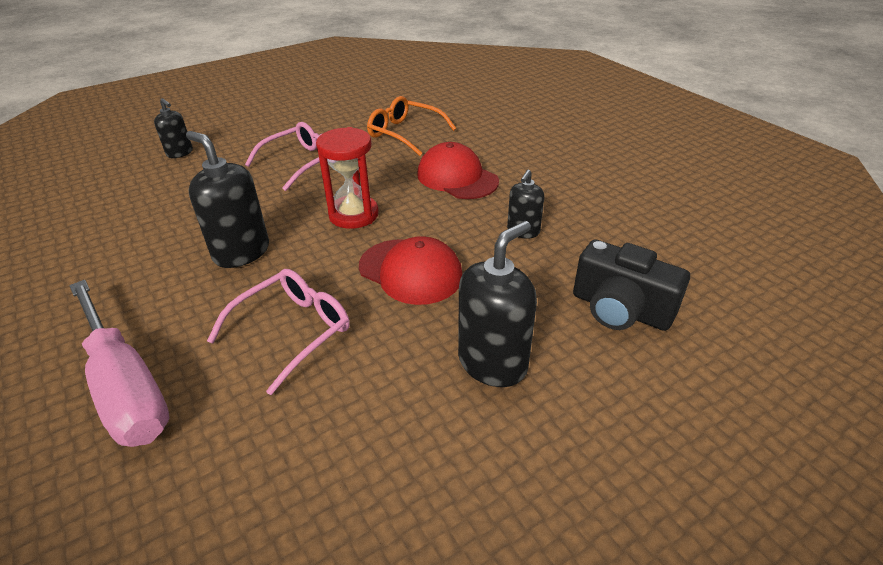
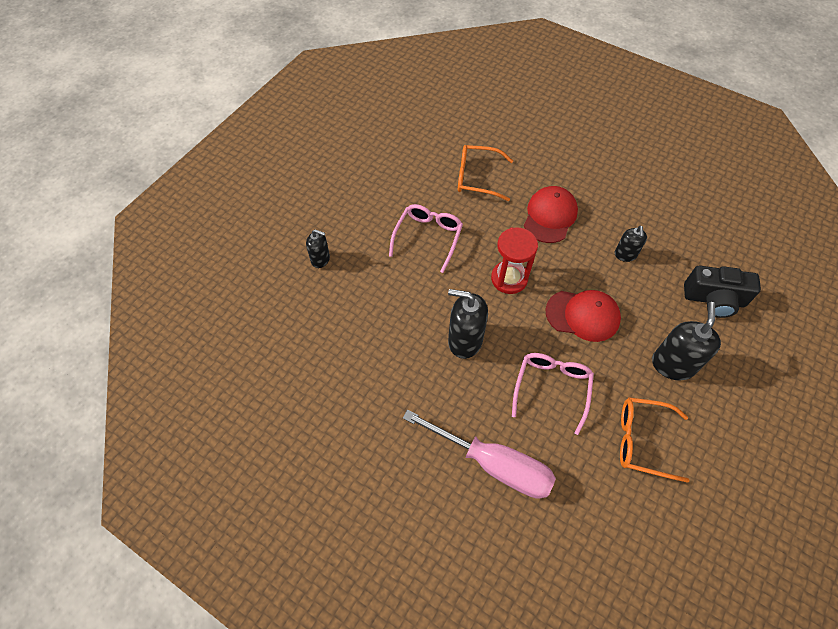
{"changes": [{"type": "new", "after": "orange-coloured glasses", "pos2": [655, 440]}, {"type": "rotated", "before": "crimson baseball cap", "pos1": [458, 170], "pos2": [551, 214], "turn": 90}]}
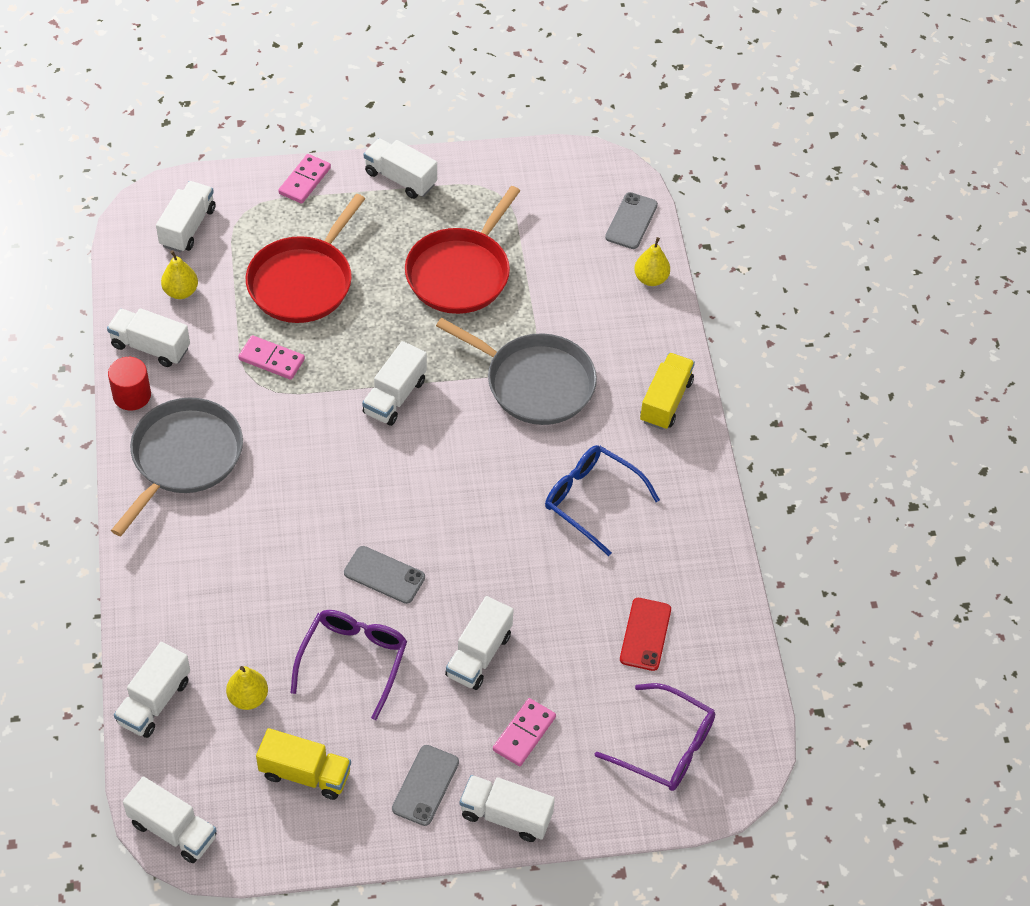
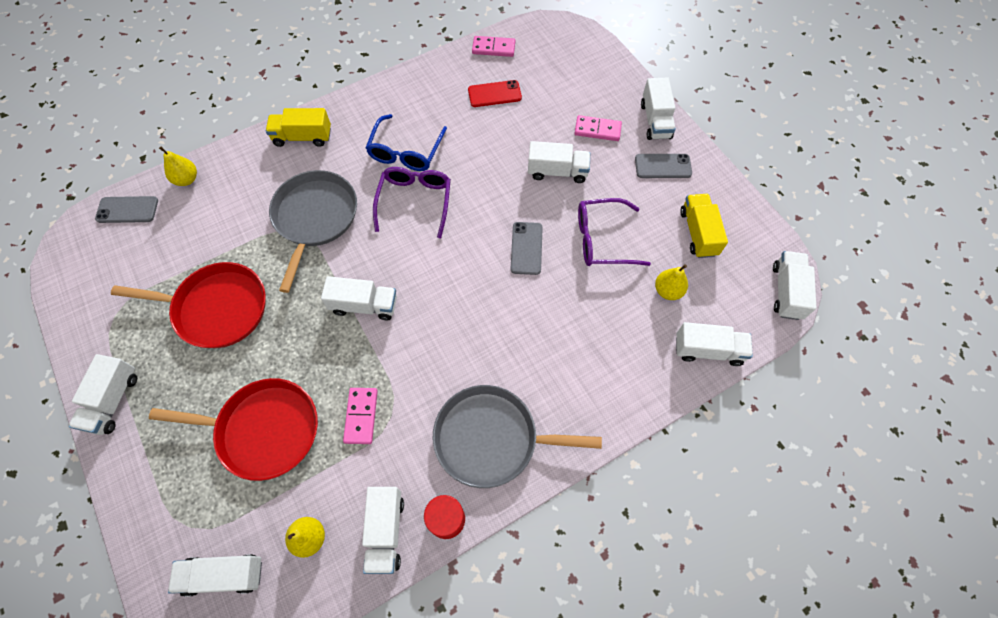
{"changes": [{"type": "shifted", "before": "pink domino", "pos1": [304, 179], "pos2": [493, 46]}, {"type": "shifted", "before": "violet glasses", "pos1": [655, 737], "pos2": [412, 202]}]}
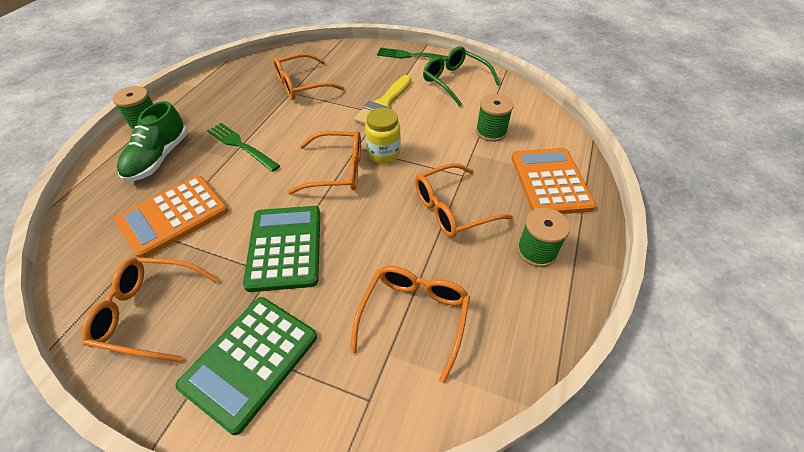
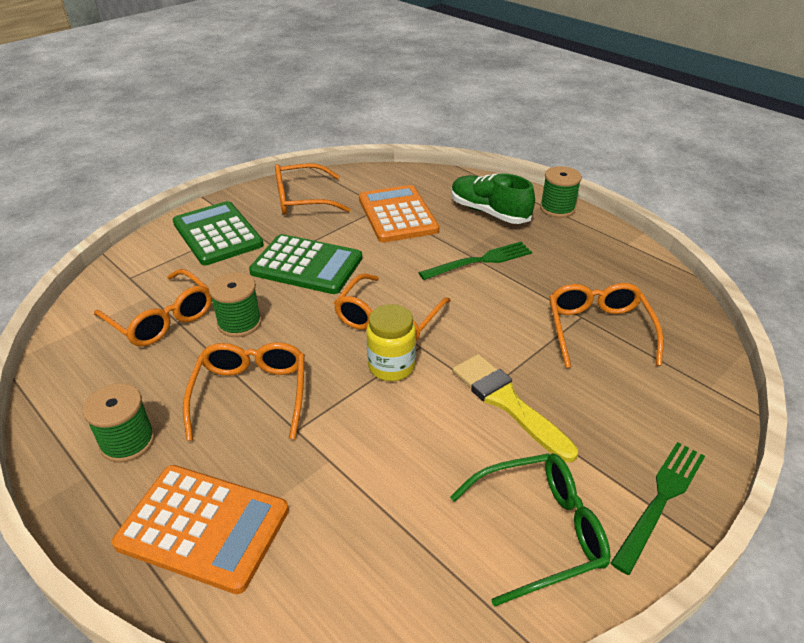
{"changes": [{"type": "shifted", "before": "leaf-green bobbin", "pos1": [495, 118], "pos2": [235, 304]}, {"type": "rotated", "before": "orange-coloured glasses", "pos1": [149, 309], "pos2": [313, 189], "turn": -135}]}
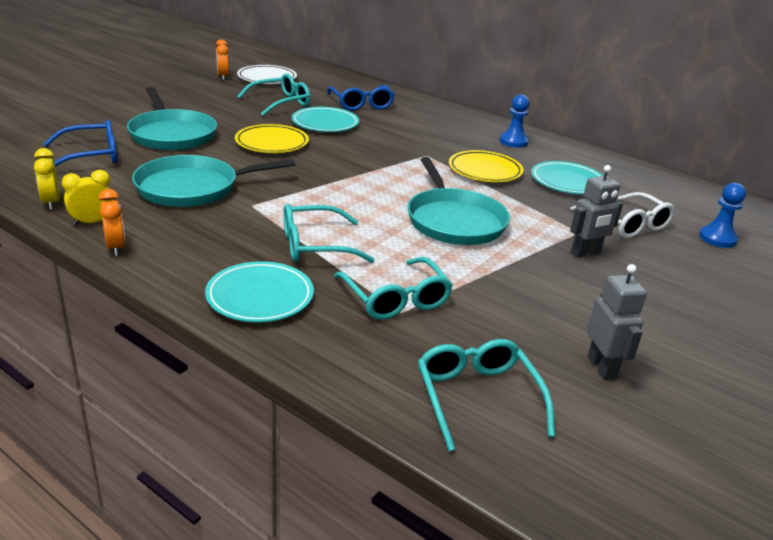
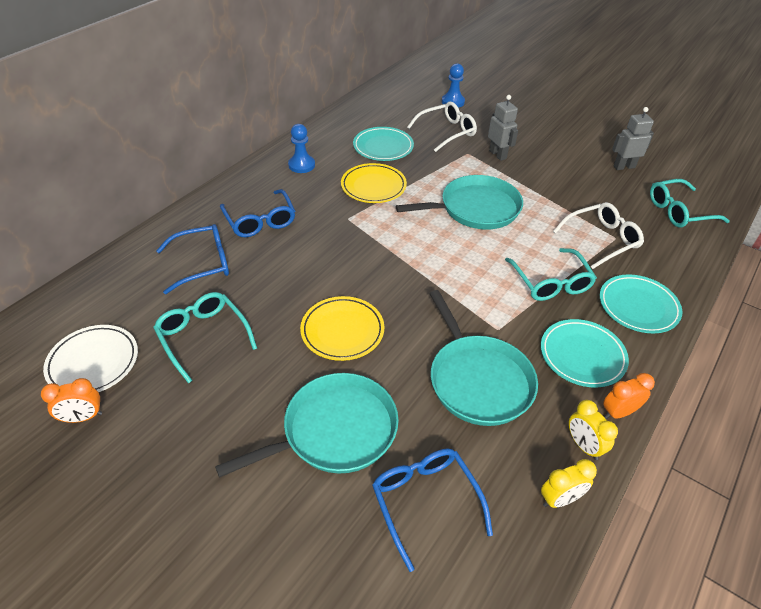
{"changes": [{"type": "new", "after": "cobalt glasses", "pos2": [257, 213]}, {"type": "shifted", "before": "turquoise dinner plate", "pos1": [325, 119], "pos2": [585, 353]}, {"type": "repainted", "before": "turquoise glasses", "after": "pure white glasses", "pos1": [393, 288], "pos2": [598, 235]}]}
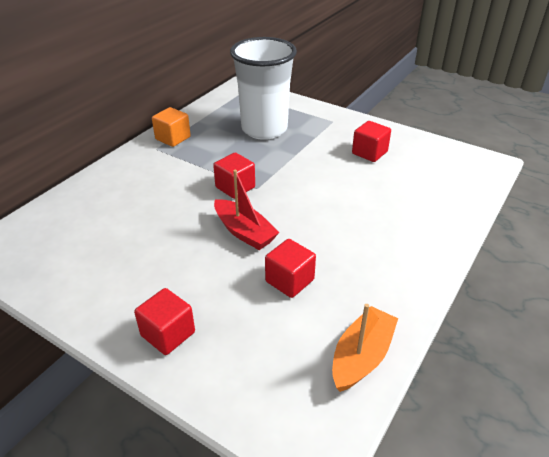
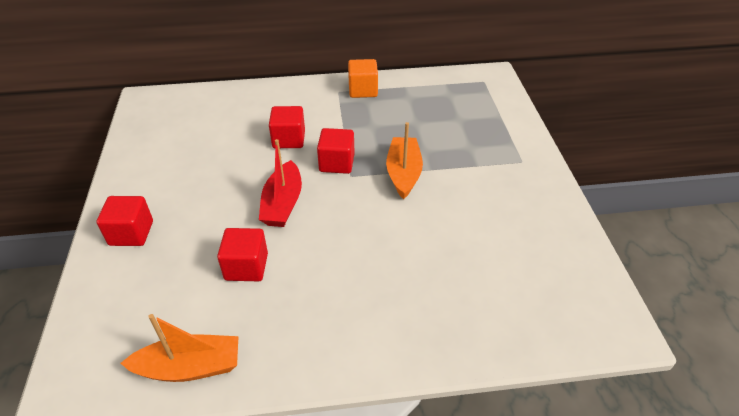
{"changes": [{"type": "gone", "before": "pure white beaker", "pos1": [263, 88]}, {"type": "new", "after": "orange-coloured boat", "pos2": [404, 160]}, {"type": "shifted", "before": "crimson solid cube", "pos1": [371, 141], "pos2": [287, 127]}]}
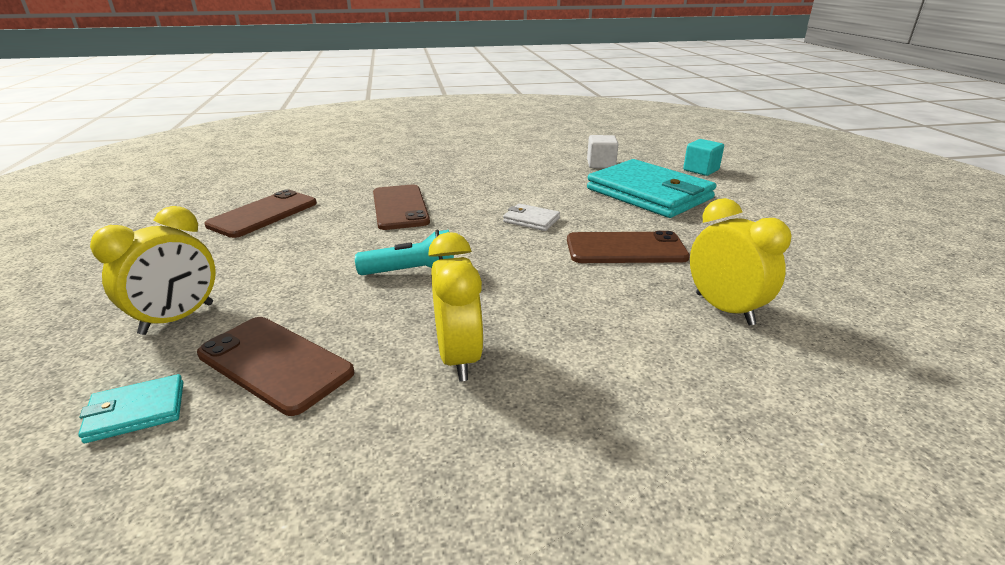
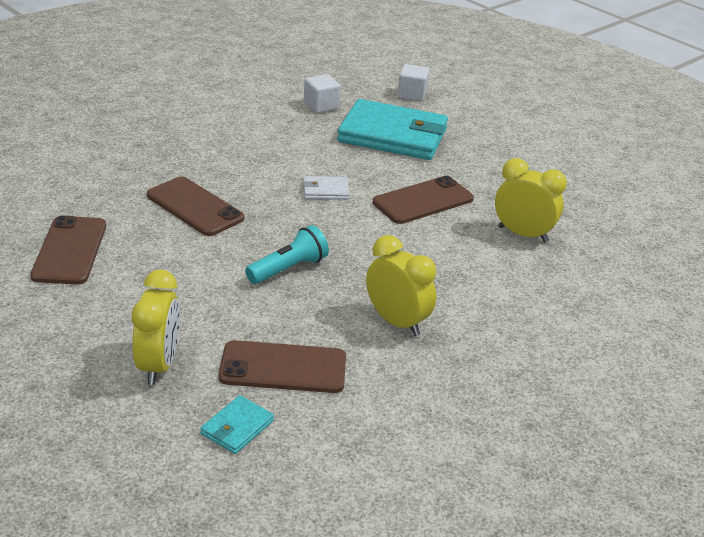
{"changes": [{"type": "repainted", "before": "turquoise solid cube", "after": "pure white solid cube", "pos1": [703, 157], "pos2": [413, 82]}]}
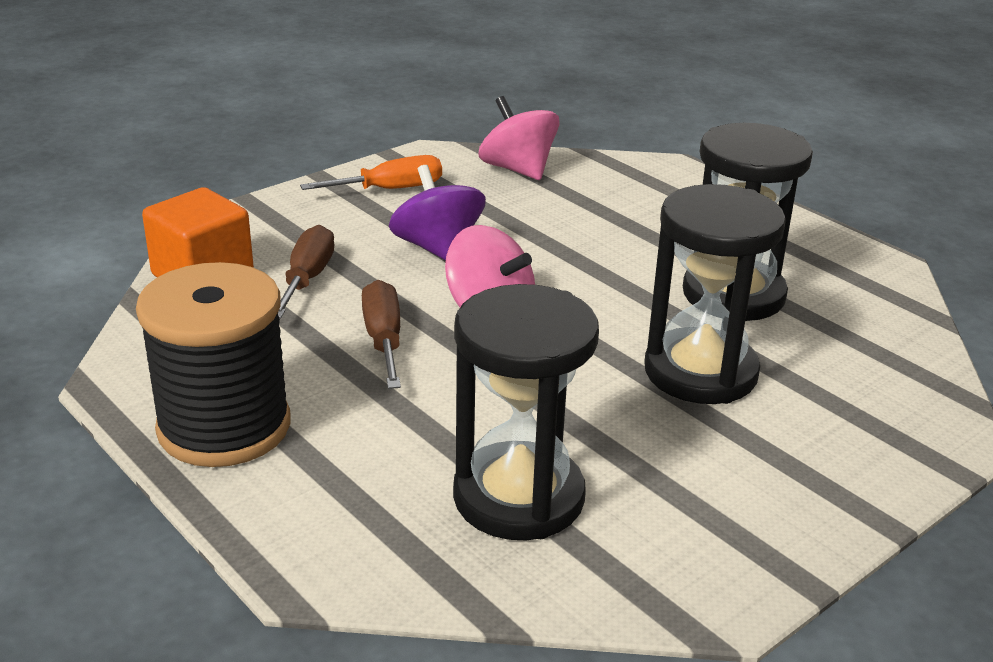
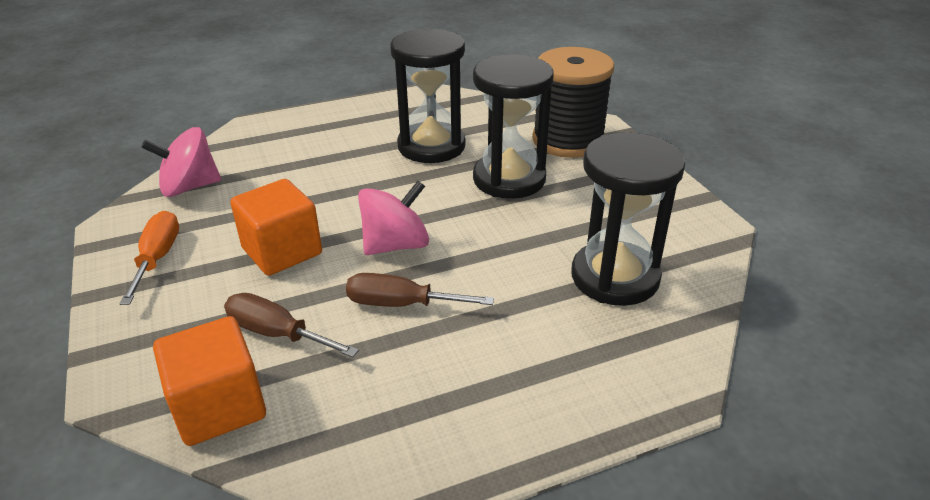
{"changes": [{"type": "shifted", "before": "jet-black bobbin", "pos1": [213, 364], "pos2": [573, 102]}, {"type": "swapped", "before": "violet spinning top", "after": "orange-coloured solid cube", "pos1": [437, 213], "pos2": [276, 227]}]}
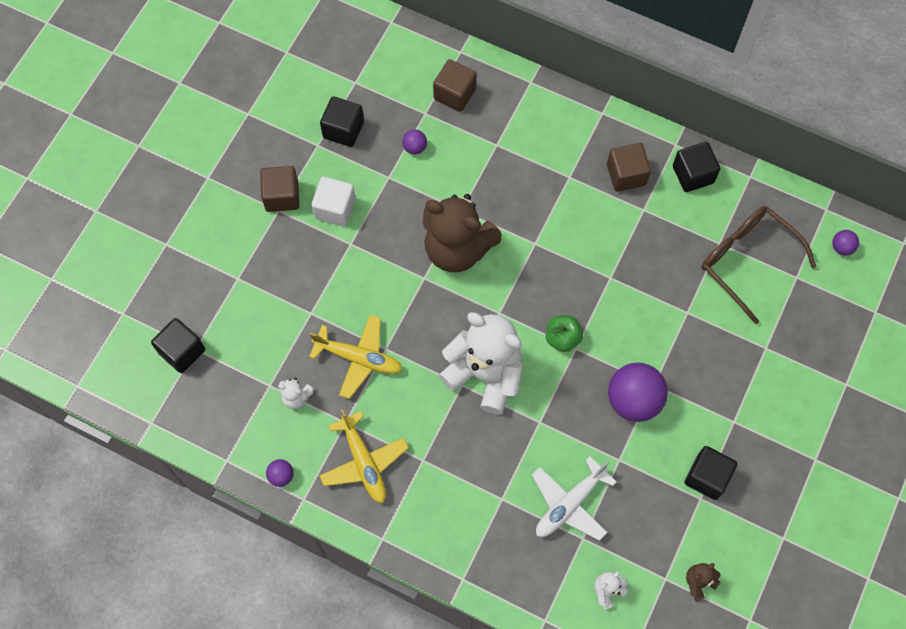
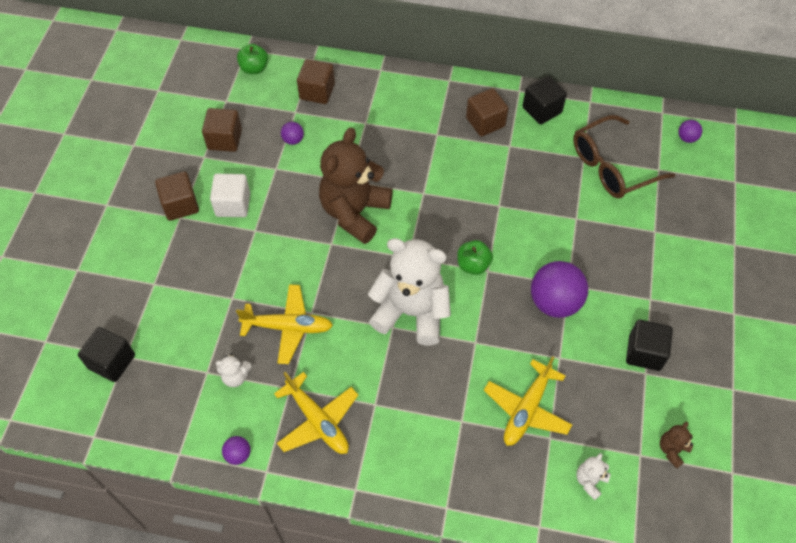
{"changes": [{"type": "new", "after": "leaf-green apple fruit", "pos2": [252, 59]}, {"type": "repainted", "before": "jet-black solid cube", "after": "dark brown solid cube", "pos1": [342, 121], "pos2": [222, 130]}, {"type": "repainted", "before": "pure white aeroplane", "after": "bright yellow aeroplane", "pos1": [574, 498], "pos2": [528, 401]}, {"type": "rotated", "before": "dark brown stuffed bear", "pos1": [462, 233], "pos2": [356, 186], "turn": 105}, {"type": "rotated", "before": "dark brown glasses", "pos1": [758, 265], "pos2": [624, 157], "turn": -60}]}
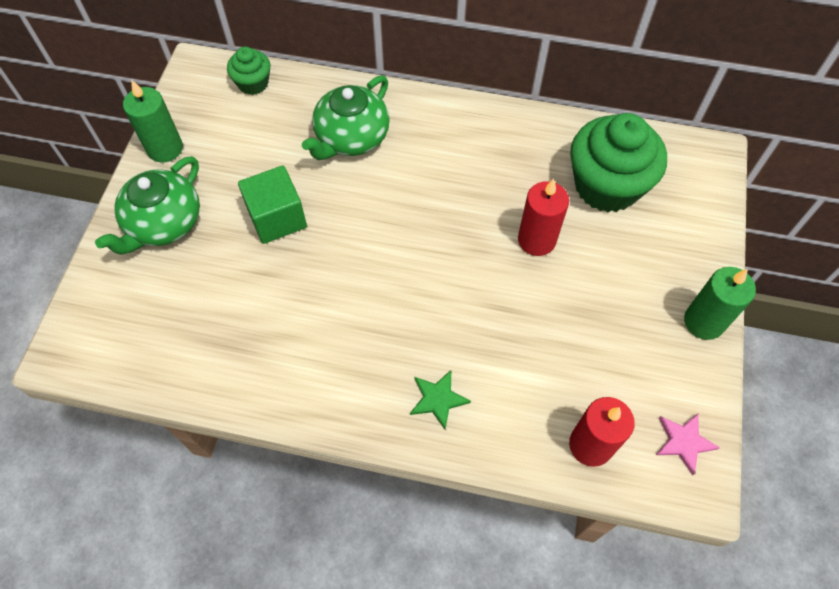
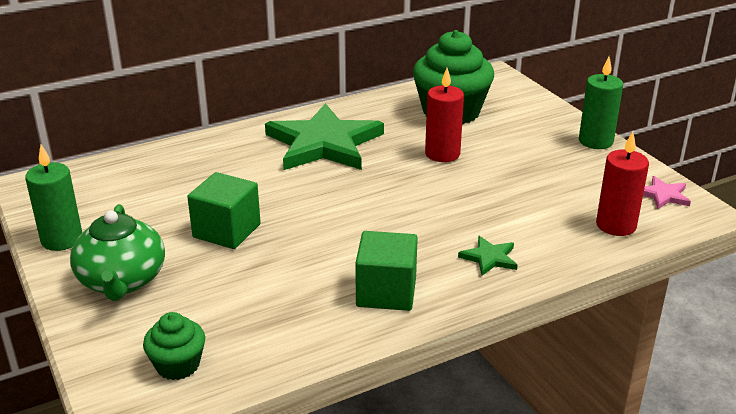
{"changes": [{"type": "gone", "before": "leaf-green china teapot", "pos1": [346, 117]}, {"type": "new", "after": "leaf-green star shape", "pos2": [324, 136]}, {"type": "new", "after": "leaf-green solid cube", "pos2": [386, 271]}, {"type": "shifted", "before": "leaf-green fairy cake", "pos1": [248, 71], "pos2": [174, 346]}]}
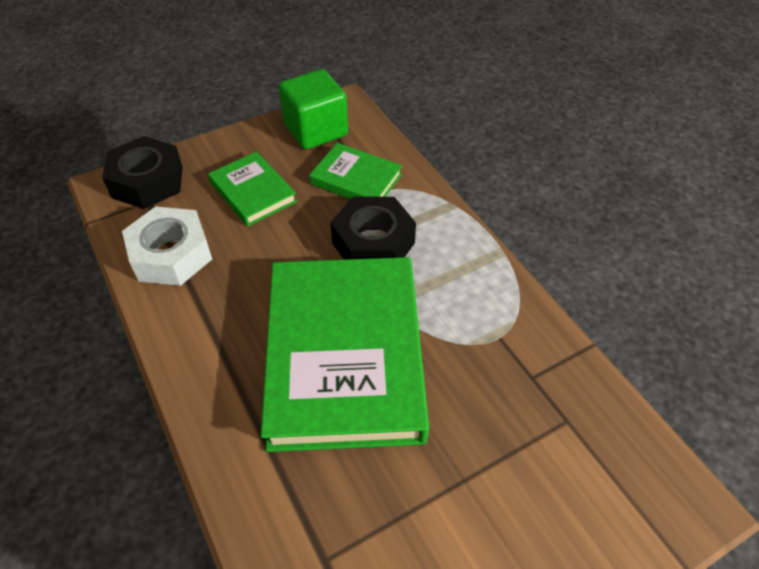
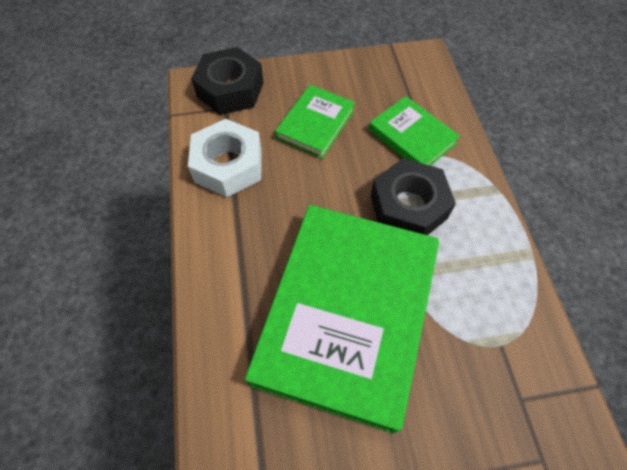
{"changes": [{"type": "gone", "before": "leaf-green solid cube", "pos1": [313, 109]}, {"type": "rotated", "before": "leaf-green book", "pos1": [252, 189], "pos2": [315, 122], "turn": 45}]}
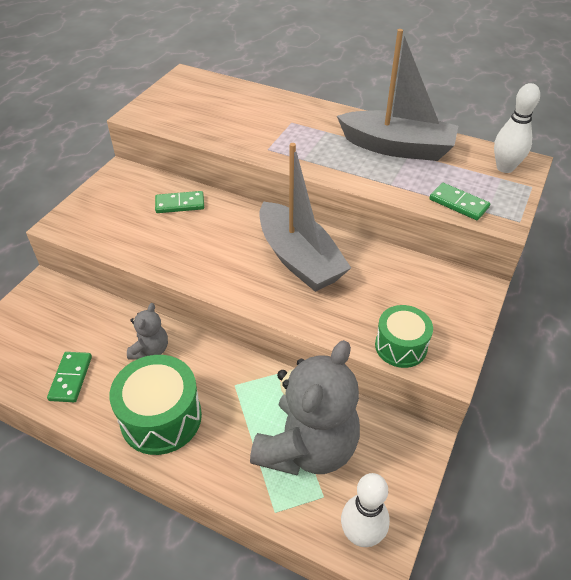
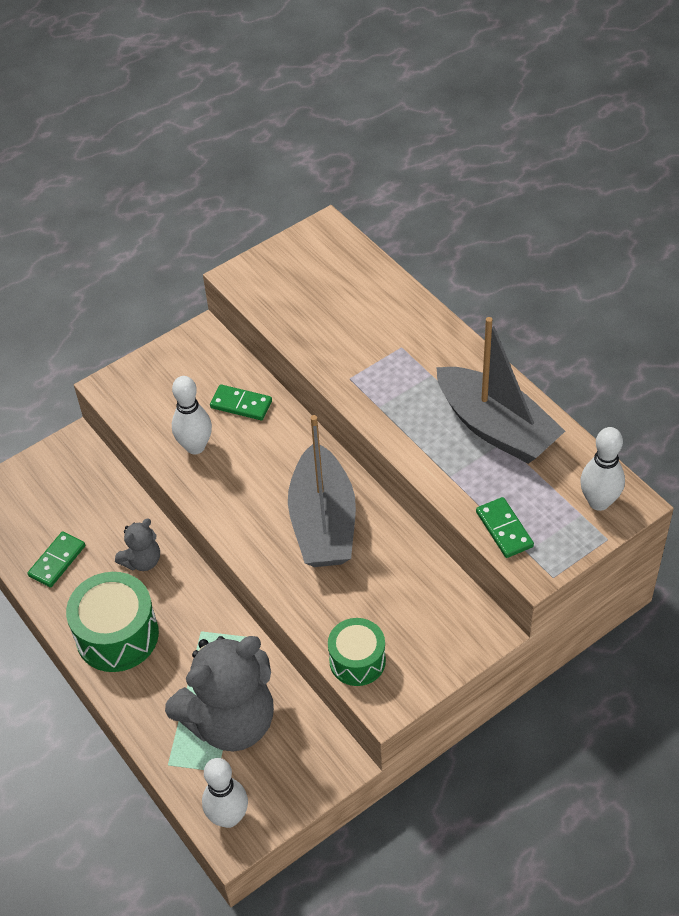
{"changes": [{"type": "new", "after": "pure white skittle", "pos2": [192, 415]}]}
